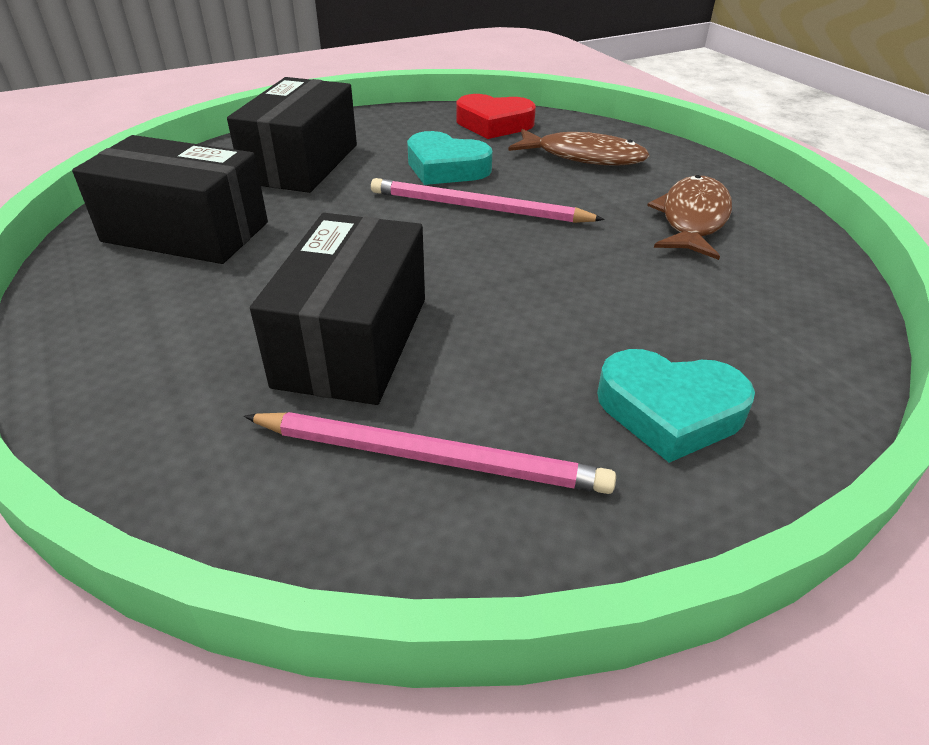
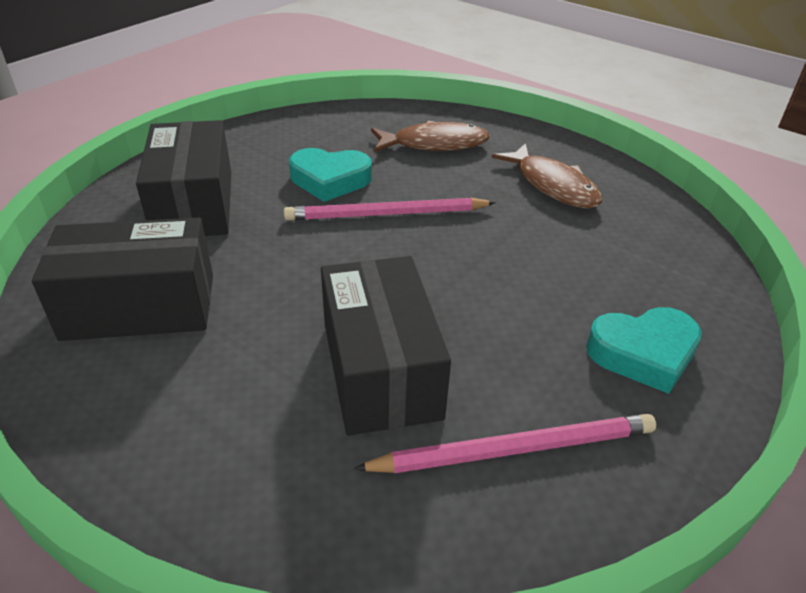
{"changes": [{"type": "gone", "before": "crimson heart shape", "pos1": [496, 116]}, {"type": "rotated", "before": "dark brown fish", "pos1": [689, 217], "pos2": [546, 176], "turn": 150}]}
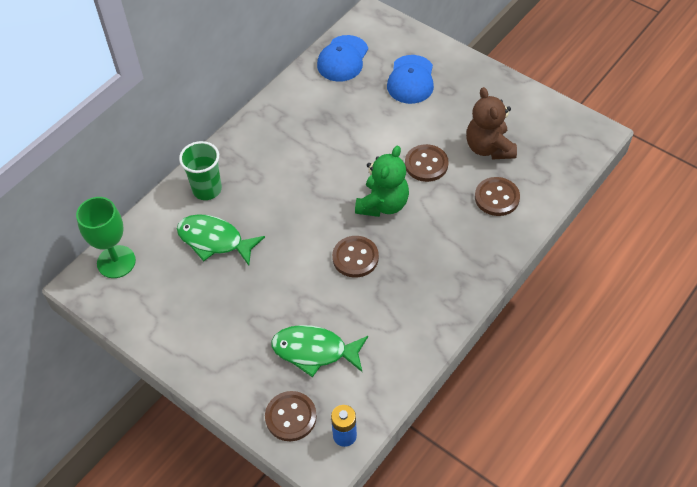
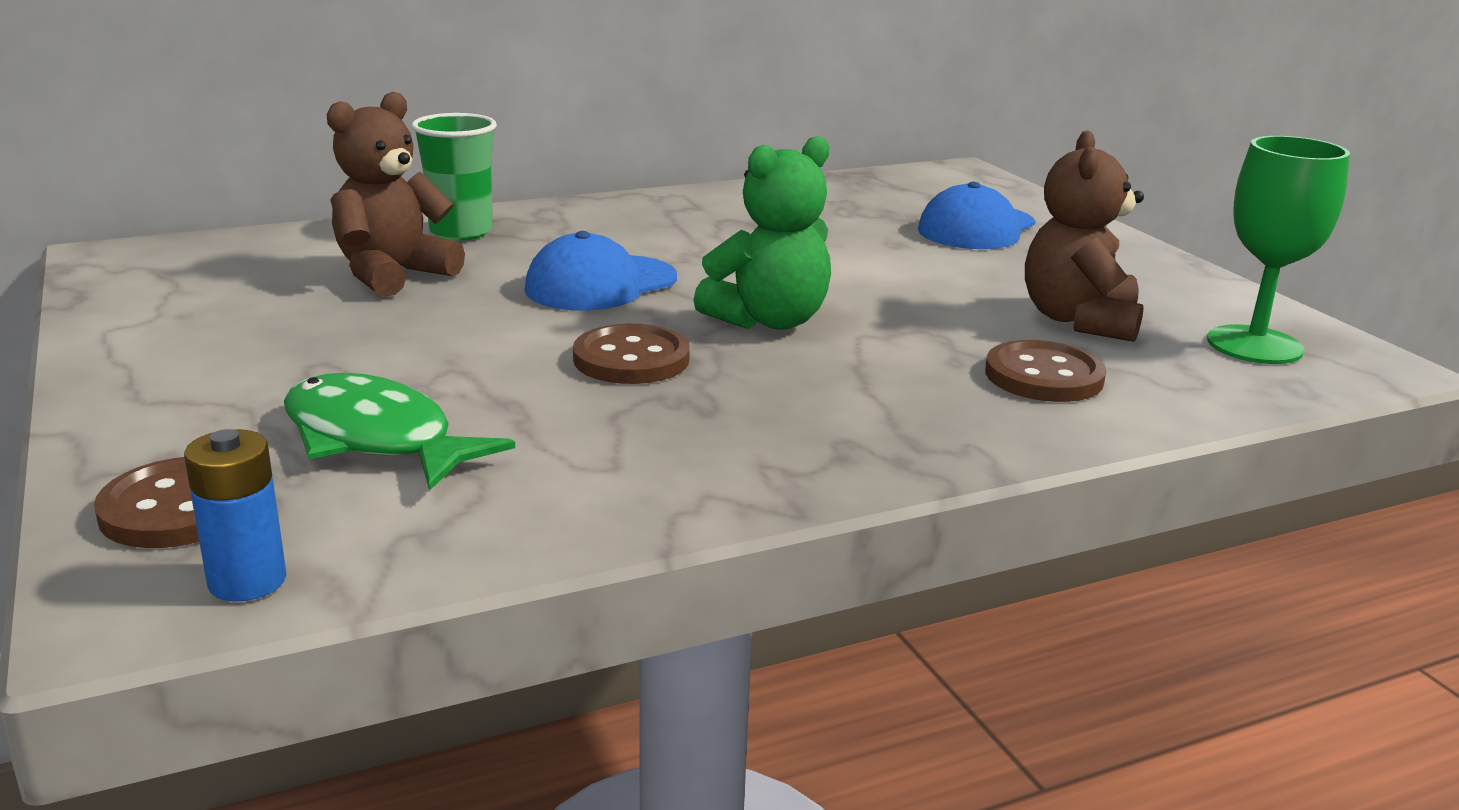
{"changes": [{"type": "gone", "before": "dark brown button", "pos1": [427, 163]}, {"type": "shifted", "before": "leaf-green goblet", "pos1": [106, 237], "pos2": [1278, 250]}, {"type": "shifted", "before": "cobalt baseball cap", "pos1": [342, 58], "pos2": [601, 271]}, {"type": "swapped", "before": "leaf-green fish", "after": "dark brown stuffed bear", "pos1": [221, 240], "pos2": [396, 194]}]}
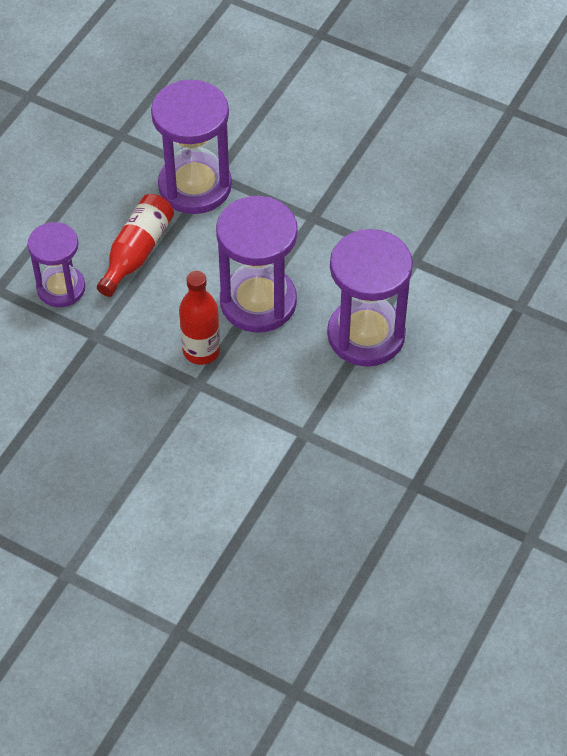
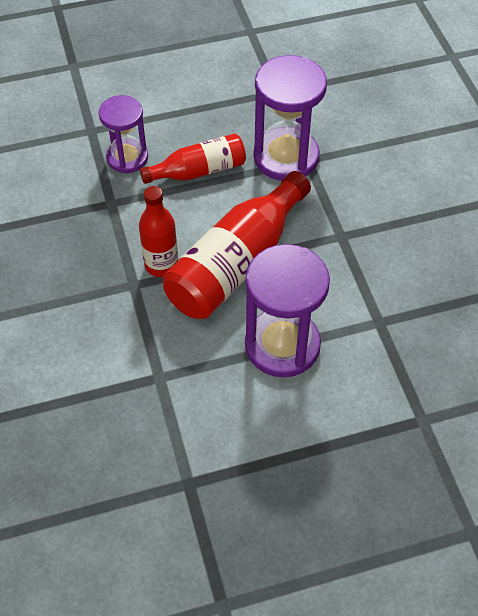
{"changes": [{"type": "swapped", "before": "violet hourglass", "after": "crimson bottle", "pos1": [257, 264], "pos2": [237, 245]}]}
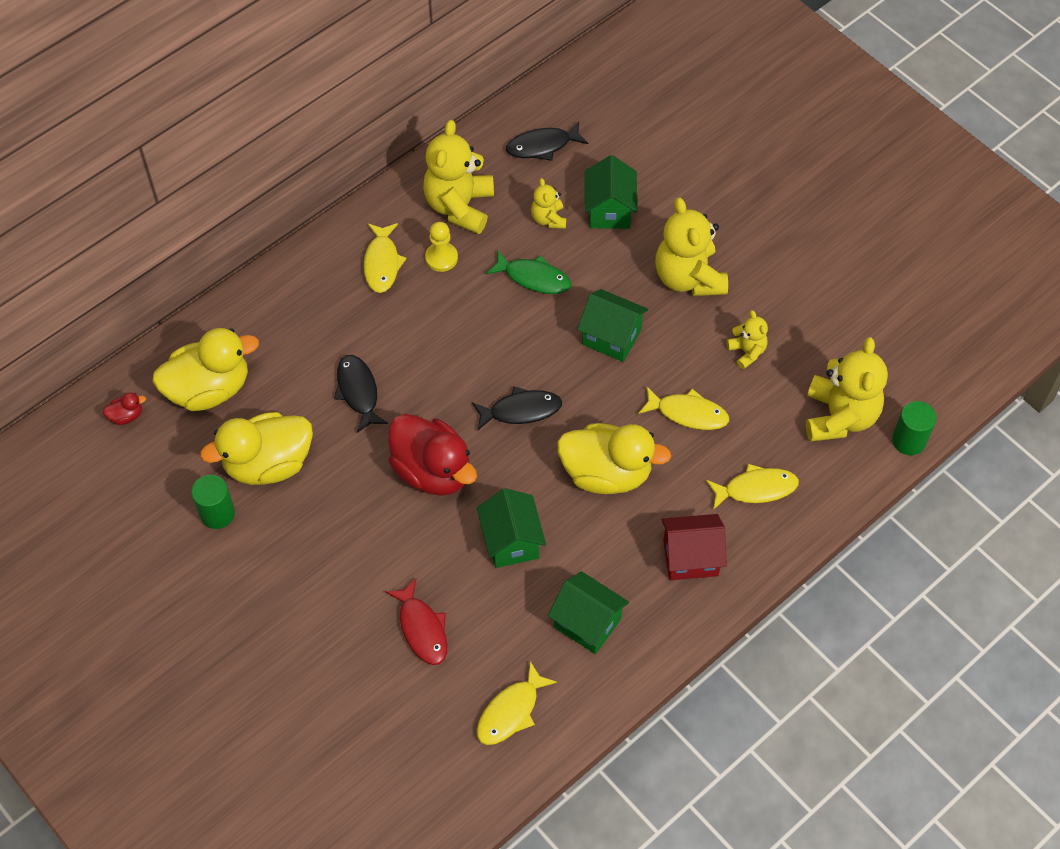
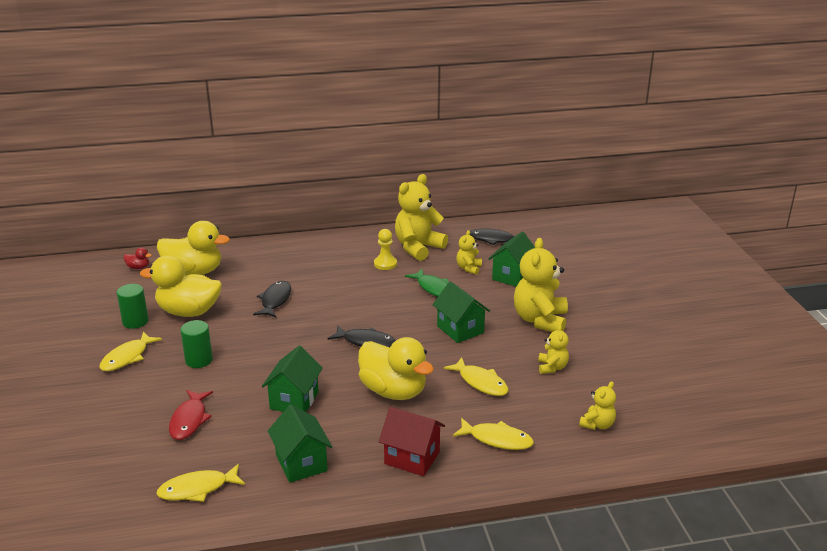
{"changes": [{"type": "gone", "before": "crimson duck", "pos1": [432, 455]}, {"type": "shifted", "before": "bright yellow fish", "pos1": [385, 258], "pos2": [131, 351]}, {"type": "shifted", "before": "leaf-green cylinder", "pos1": [914, 428], "pos2": [196, 344]}, {"type": "scaled", "before": "bright yellow stuffed bear", "pos1": [847, 389], "pos2": [597, 406], "scale": 0.51}]}
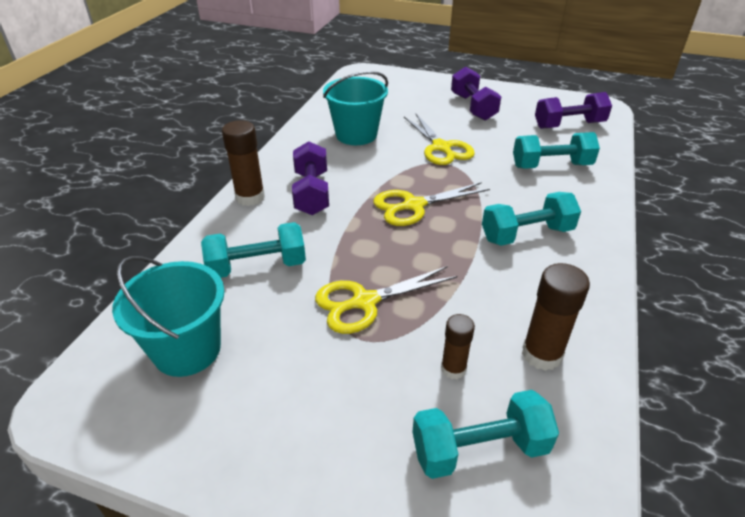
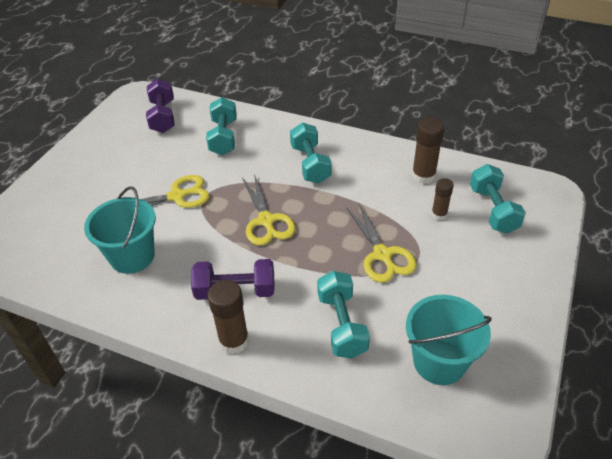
{"changes": [{"type": "gone", "before": "violet hand weight", "pos1": [476, 93]}]}
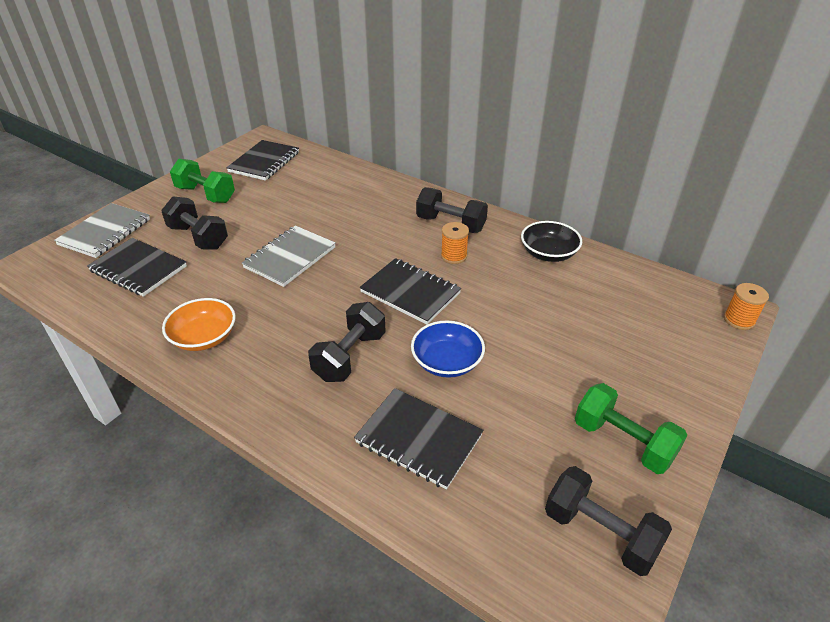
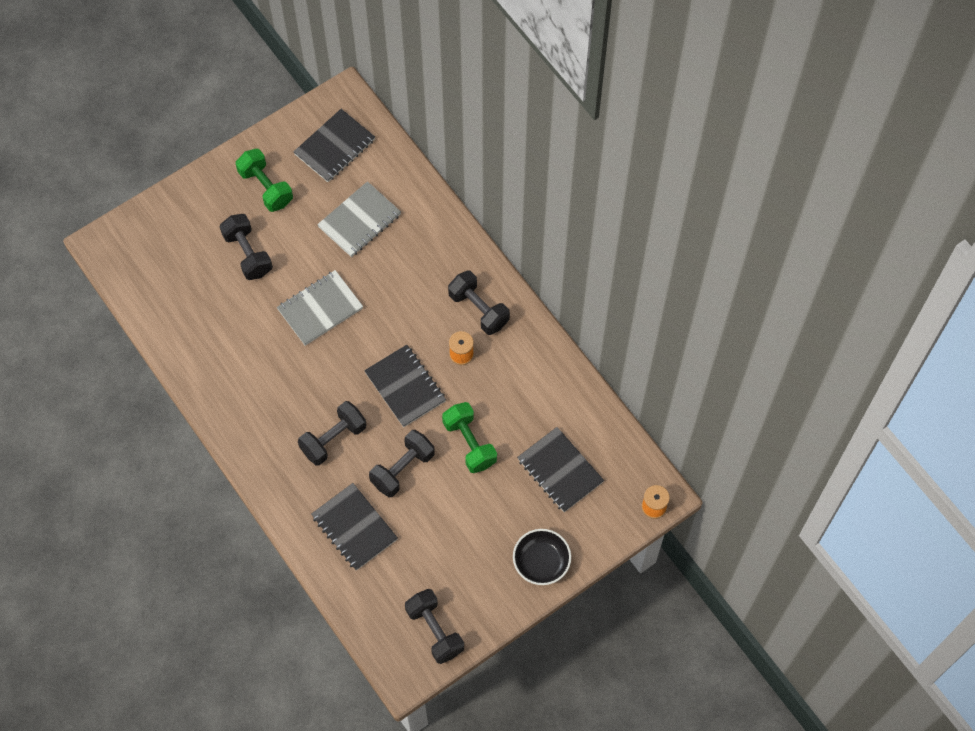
{"changes": [{"type": "gone", "before": "orange-coloured deep dish", "pos1": [199, 324]}, {"type": "shifted", "before": "grey exercise book", "pos1": [102, 230], "pos2": [359, 219]}, {"type": "shifted", "before": "jet-black exercise book", "pos1": [137, 267], "pos2": [560, 469]}, {"type": "shifted", "before": "jet-black deep dish", "pos1": [551, 241], "pos2": [542, 557]}, {"type": "shifted", "before": "leaf-green hand weight", "pos1": [631, 428], "pos2": [469, 437]}, {"type": "swapped", "before": "cobalt deep dish", "after": "jet-black hand weight", "pos1": [448, 349], "pos2": [402, 463]}]}
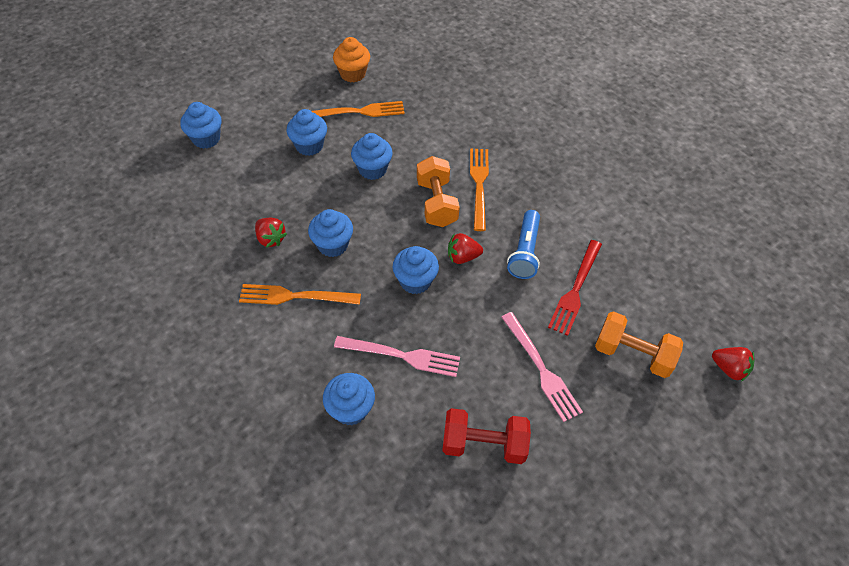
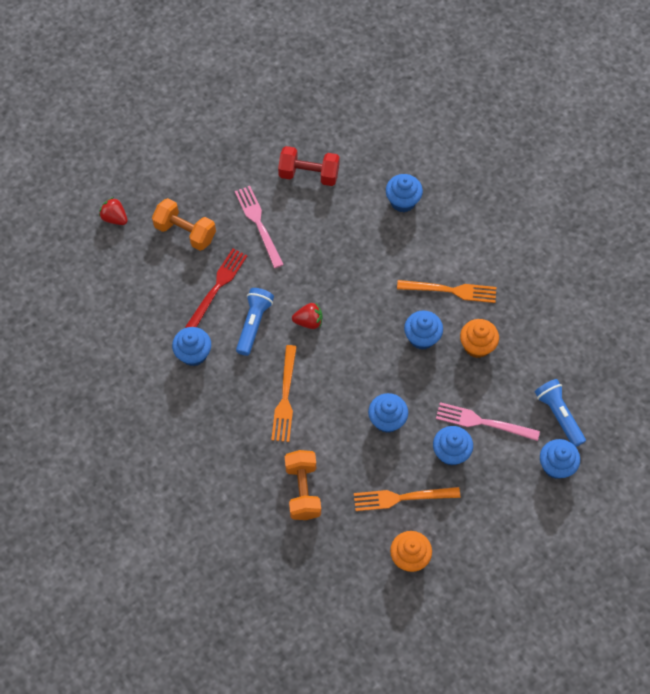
{"changes": [{"type": "new", "after": "cobalt pocket torch", "pos2": [560, 413]}, {"type": "shifted", "before": "pink dinner fork", "pos1": [397, 356], "pos2": [488, 421]}, {"type": "shifted", "before": "cobalt fairy cake", "pos1": [416, 270], "pos2": [191, 346]}, {"type": "shifted", "before": "orange-coloured hand weight", "pos1": [438, 191], "pos2": [303, 485]}, {"type": "swapped", "before": "crimson strawberry", "after": "orange-coloured fairy cake", "pos1": [271, 233], "pos2": [479, 338]}]}
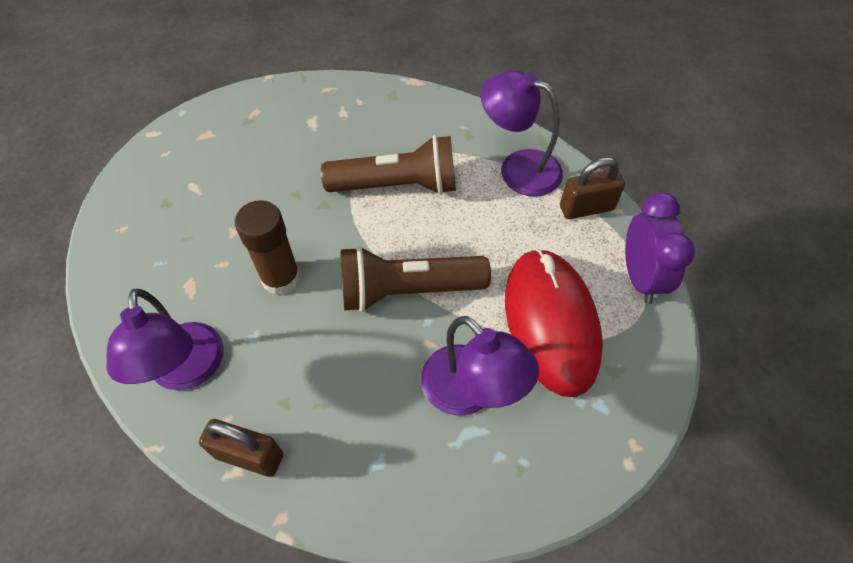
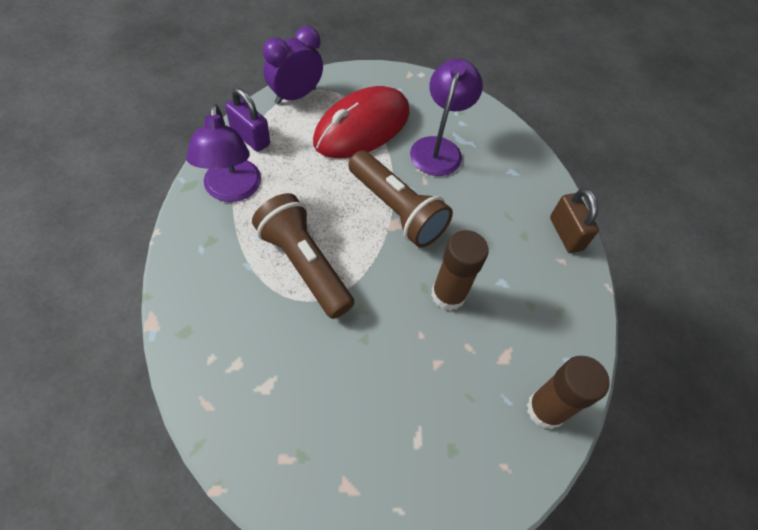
{"changes": [{"type": "gone", "before": "violet lamp", "pos1": [165, 339]}, {"type": "new", "after": "dark brown stick of glue", "pos2": [568, 392]}, {"type": "repainted", "before": "dark brown padlock", "after": "violet padlock", "pos1": [592, 188], "pos2": [247, 120]}]}
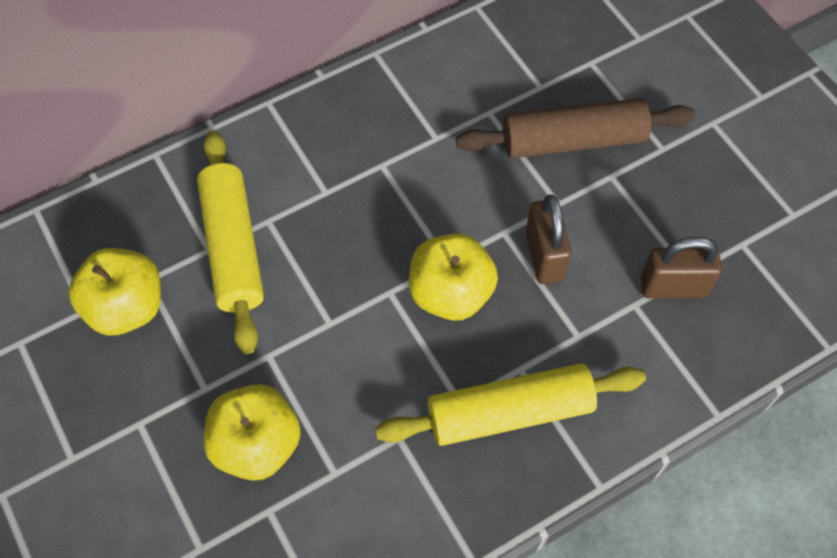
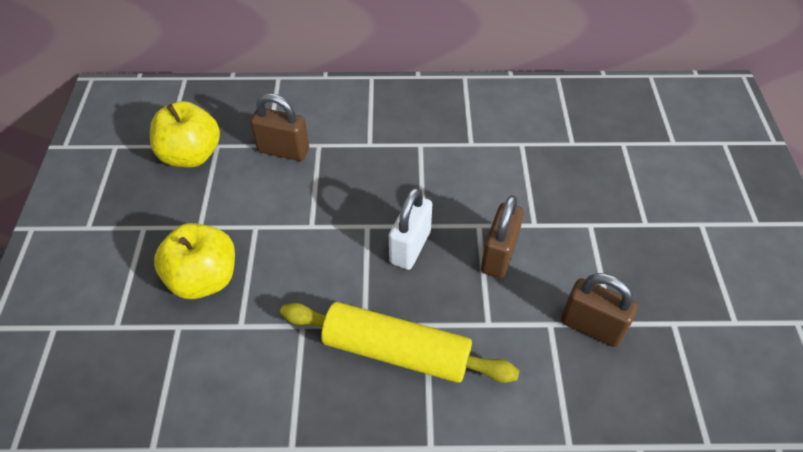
{"changes": [{"type": "gone", "before": "dark brown rolling pin", "pos1": [575, 128]}, {"type": "swapped", "before": "bright yellow rolling pin", "after": "dark brown padlock", "pos1": [230, 242], "pos2": [279, 127]}, {"type": "swapped", "before": "bright yellow apple fruit", "after": "pure white padlock", "pos1": [453, 277], "pos2": [410, 228]}]}
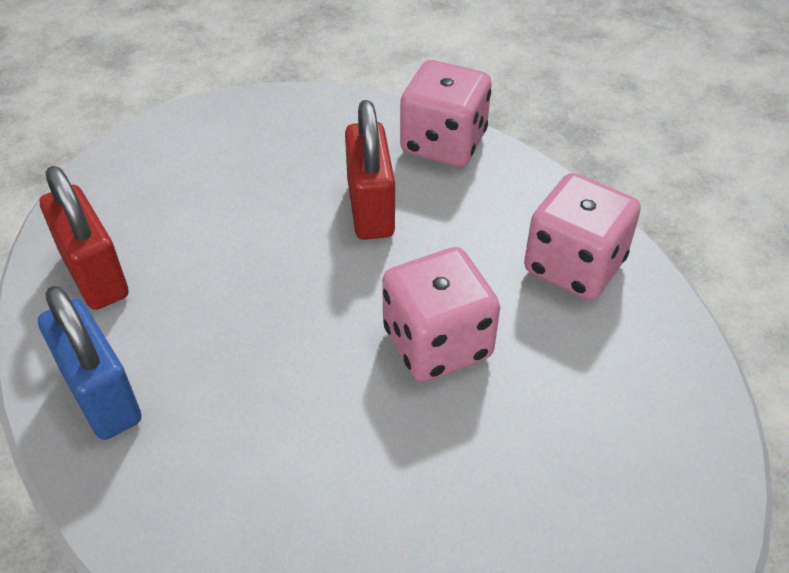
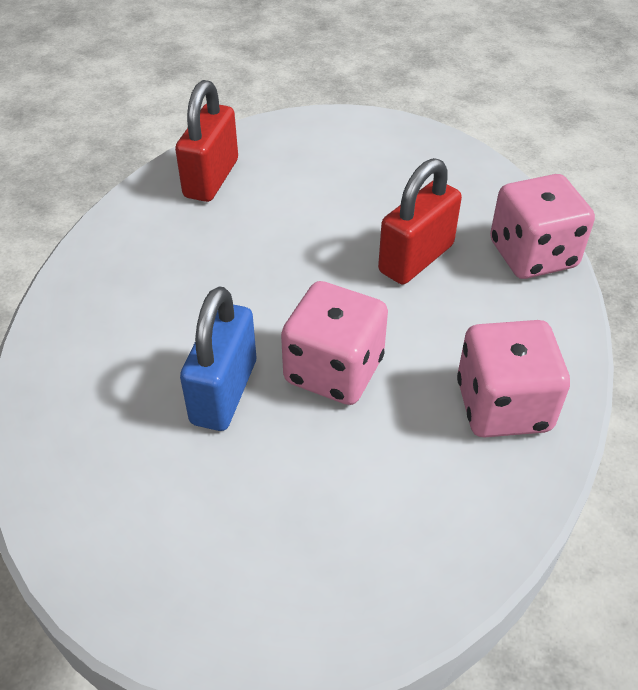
{"changes": [{"type": "shifted", "before": "cobalt padlock", "pos1": [89, 363], "pos2": [218, 358]}]}
